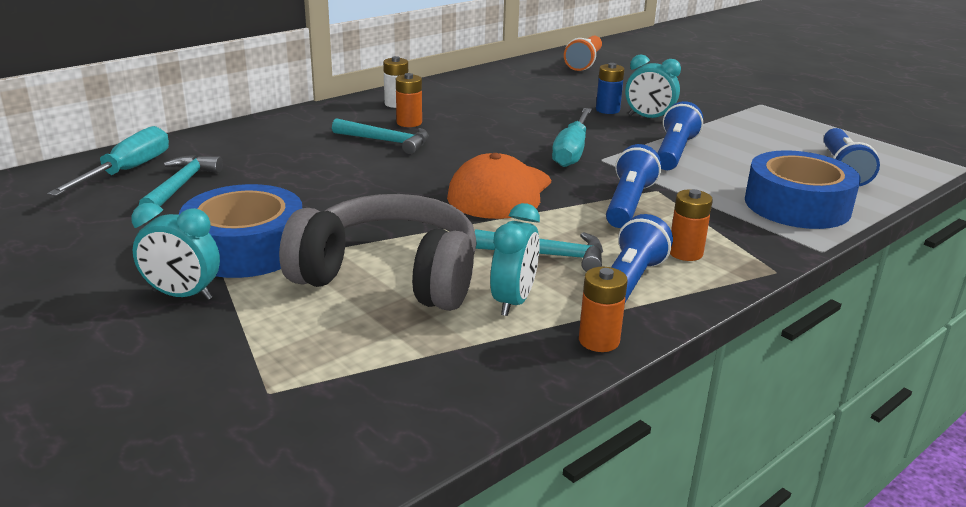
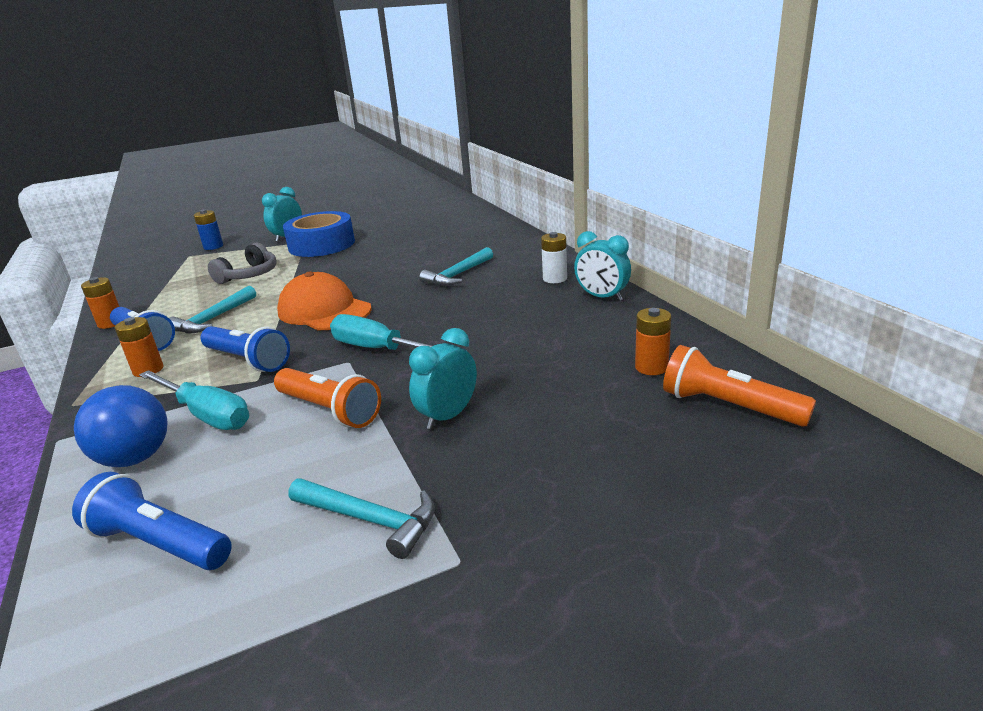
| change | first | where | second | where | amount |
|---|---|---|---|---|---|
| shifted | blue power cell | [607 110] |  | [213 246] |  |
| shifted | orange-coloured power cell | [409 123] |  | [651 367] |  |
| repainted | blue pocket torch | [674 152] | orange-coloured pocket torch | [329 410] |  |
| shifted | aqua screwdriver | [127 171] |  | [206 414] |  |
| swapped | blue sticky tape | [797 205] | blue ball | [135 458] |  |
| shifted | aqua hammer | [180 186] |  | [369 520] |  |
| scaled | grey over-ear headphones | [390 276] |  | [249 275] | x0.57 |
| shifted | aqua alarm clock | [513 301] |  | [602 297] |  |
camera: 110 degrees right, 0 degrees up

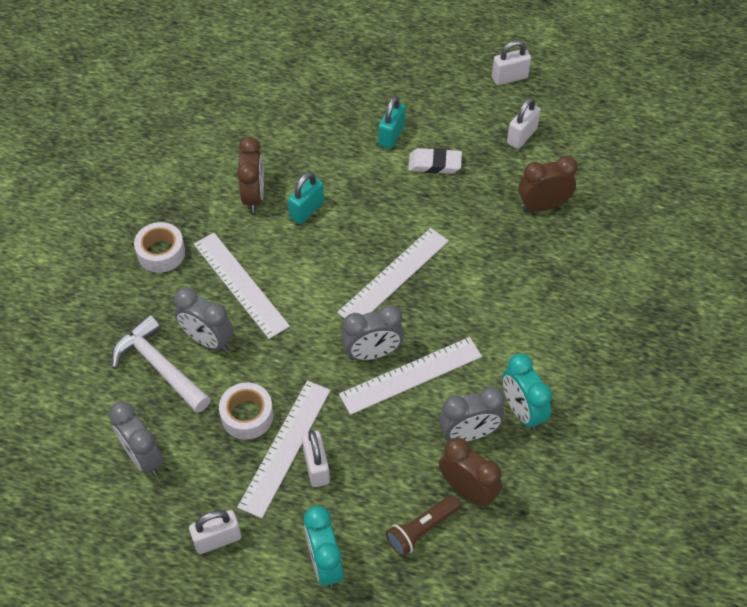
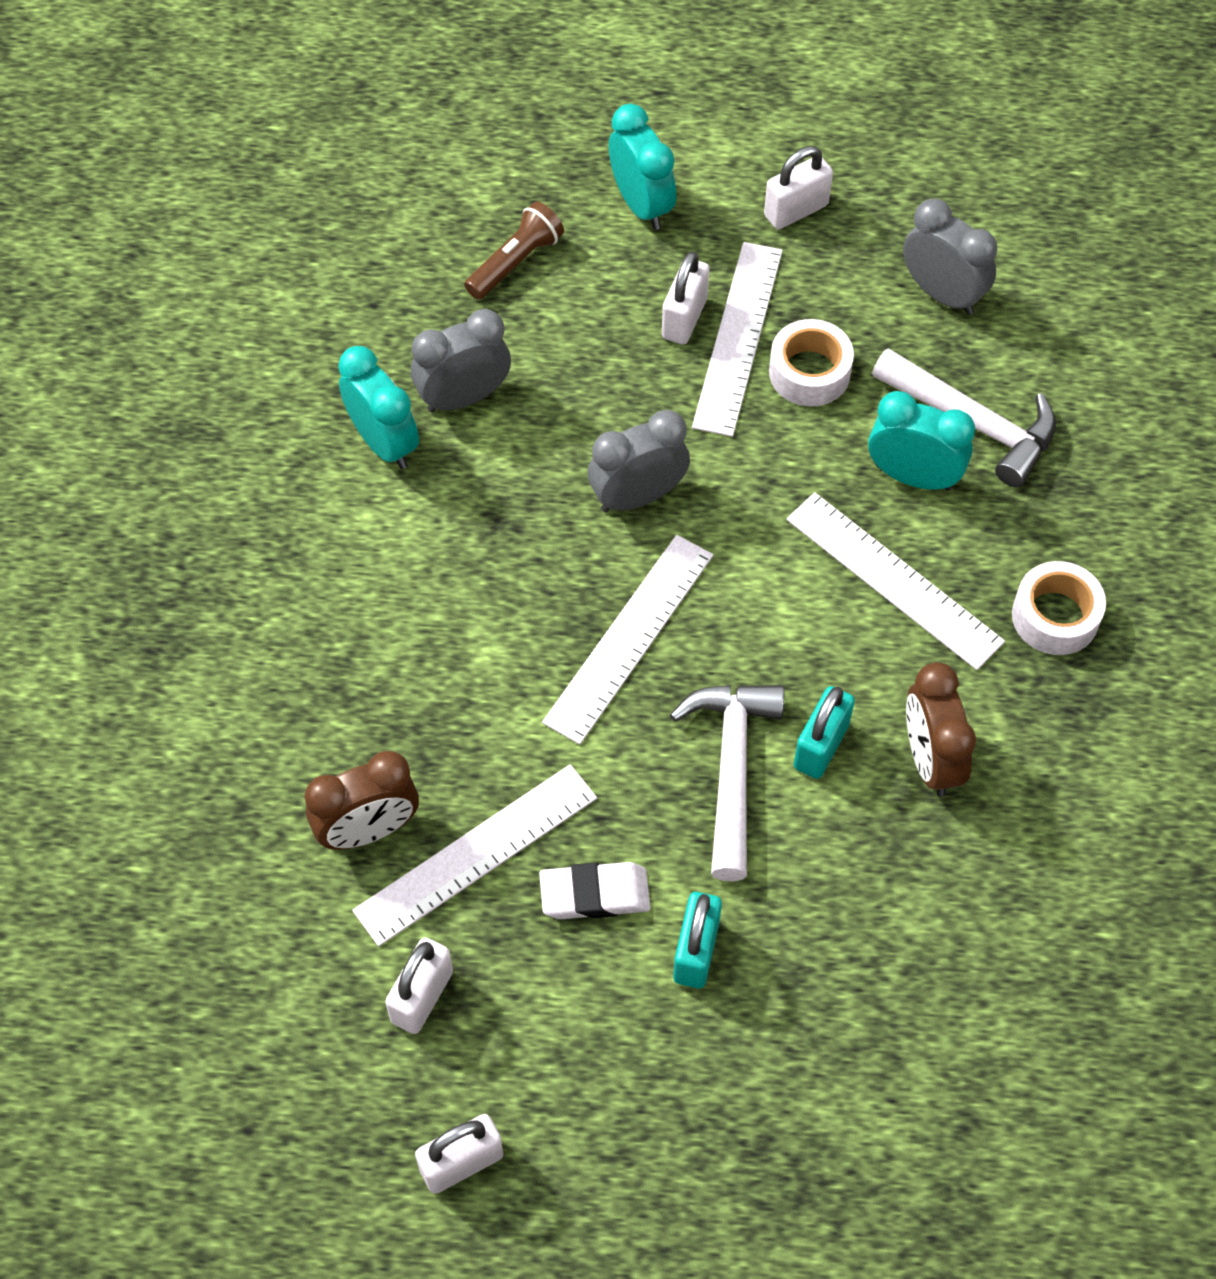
| change | first | where | second | where | amount |
|---|---|---|---|---|---|
| repainted | grey alarm clock | [208 340] | aqua alarm clock | [913 476] |  |
| shifted | pure white straightedge | [411 375] |  | [476 854] |  |
| rotated | pure white lock | [316 467] |  | [684 318] | 45 degrees clockwise |
| gone | russet alarm clock | [467 490] |  |  |  |
| new |  |  | pure white hammer | [731 769] |  |
camera: 170 degrees right, 5 degrees up

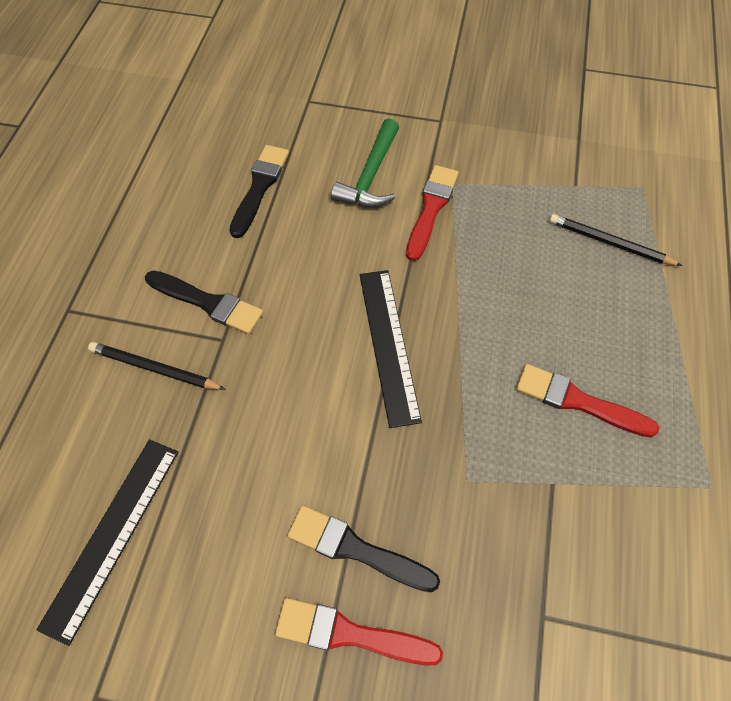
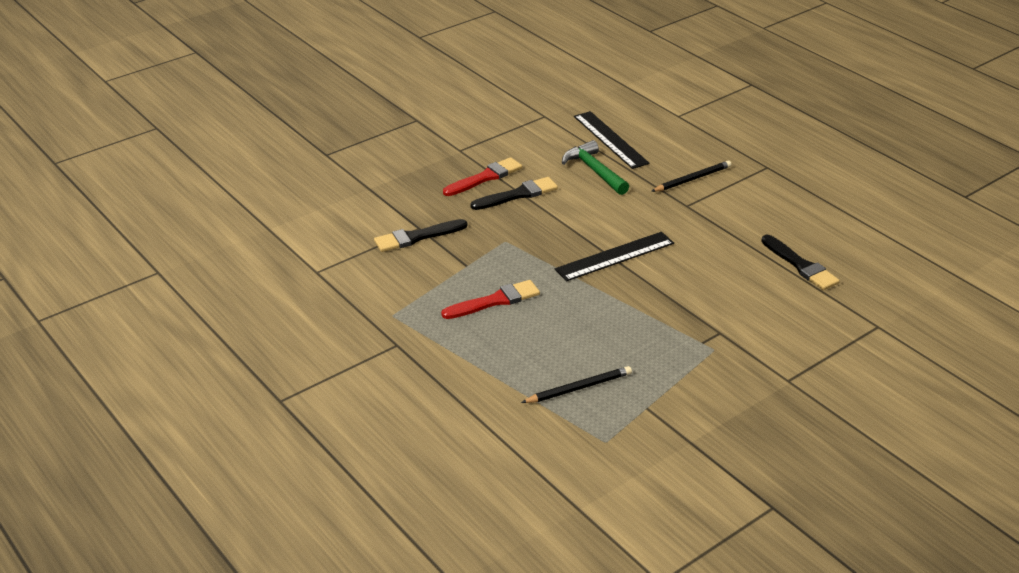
| change | first | where | second | where | amount |
|---|---|---|---|---|---|
| shifted | green hammer | [370 176] |  | [594 170] |  |
| gone | scarlet brush | [431 209] |  |  |  |
| shifted | black brush | [208 303] |  | [417 237] |  |
| rotated | black straightedge | [388 344] |  | [615 256] | 60 degrees counterclockwise |
camera: 130 degrees right, 25 degrees down

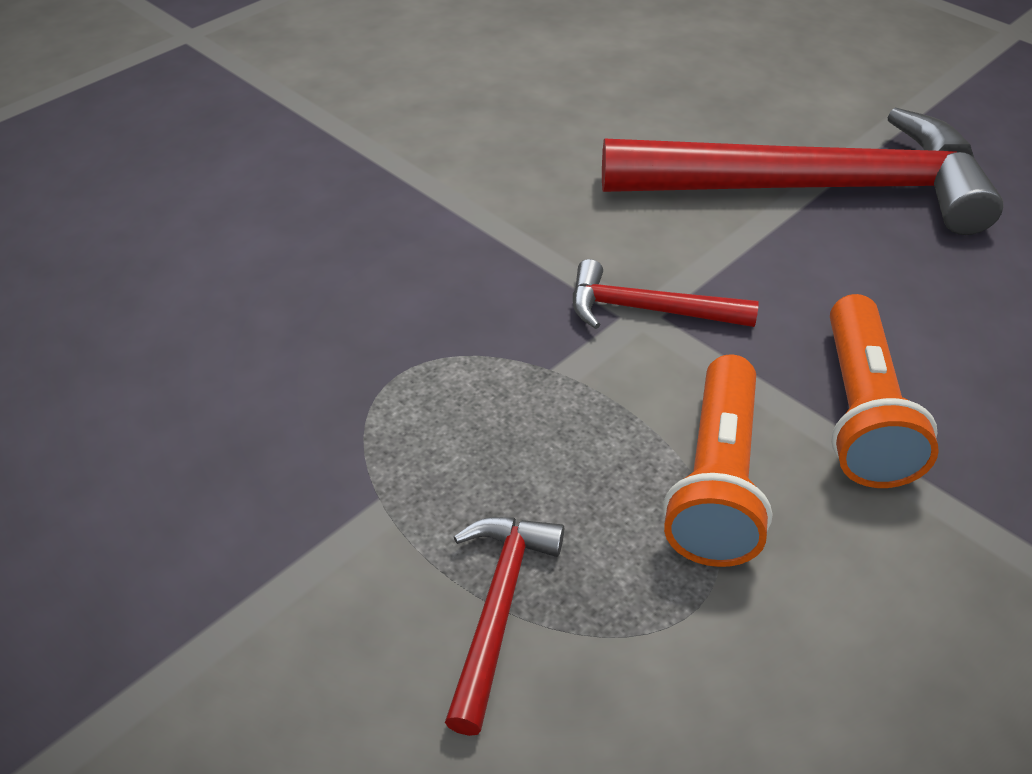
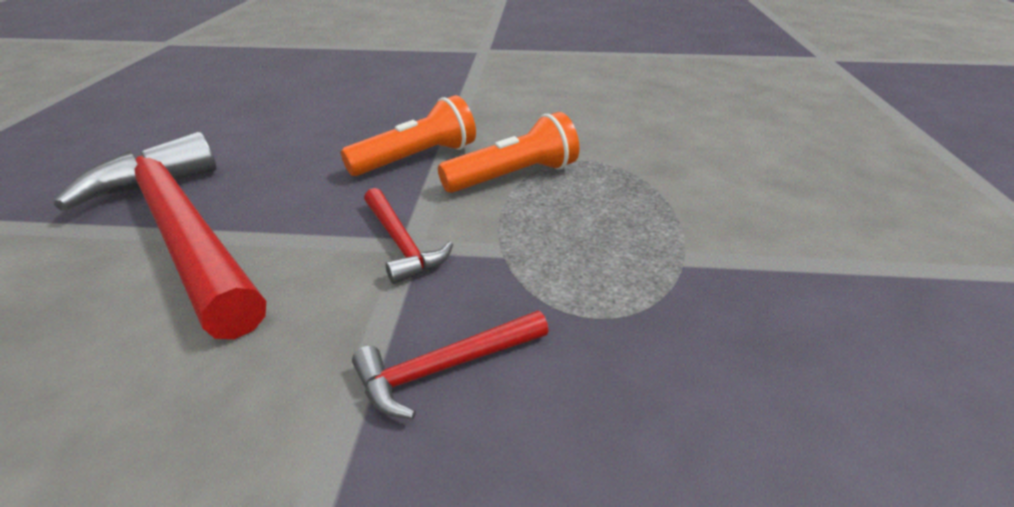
| change | first | where | second | where | amount |
|---|---|---|---|---|---|
| shifted | scarlet hammer | [498 608] |  | [445 368] |  |
camera: 130 degrees left, 10 degrees down

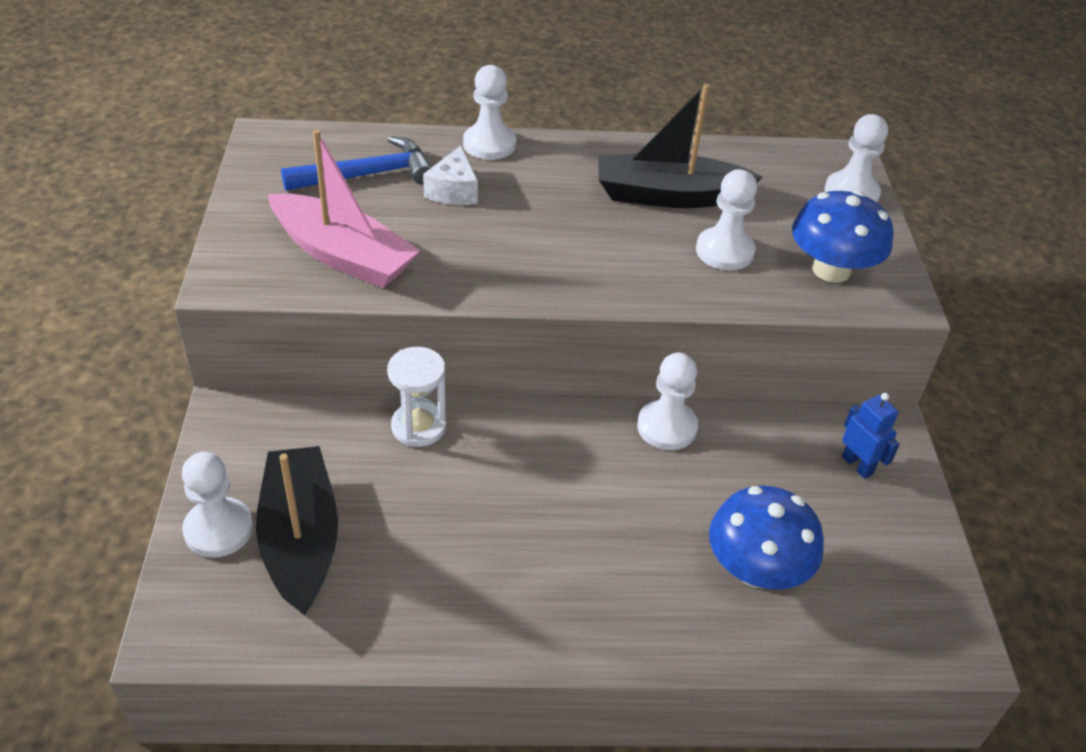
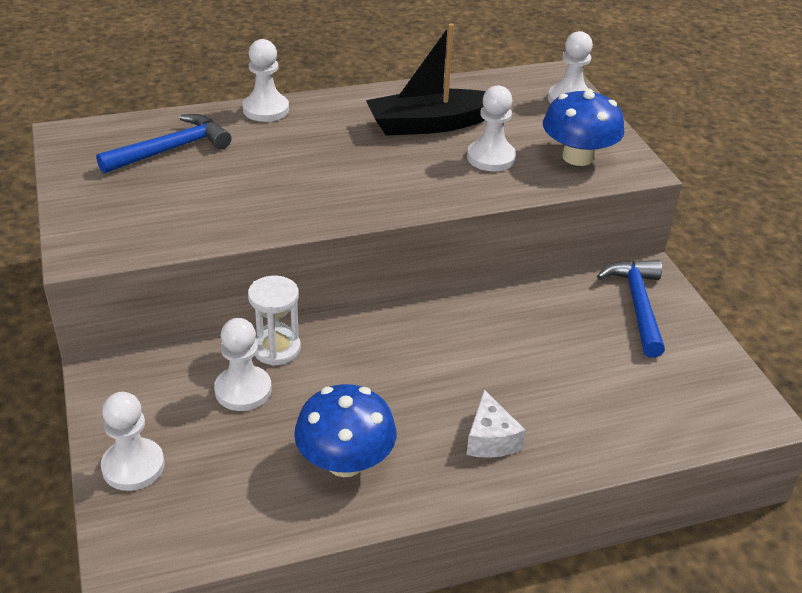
| change | first | where | second | where | amount |
|---|---|---|---|---|---|
| gone | rose-pink sailboat | [343 255] |  |  |  |
| shifted | pure white piece of cheese | [453 191] |  | [490 439] |  |
| shifted | pure white pawn | [666 427] |  | [243 390] |  |
| swapped | blue toy robot | [857 465] | blue hammer | [637 305] |  |
| gone | black sailboat | [300 539] |  |  |  |
| shifted | blue fungus | [756 569] |  | [345 461] |  |
camera: 15 degrees left, 5 degrees down

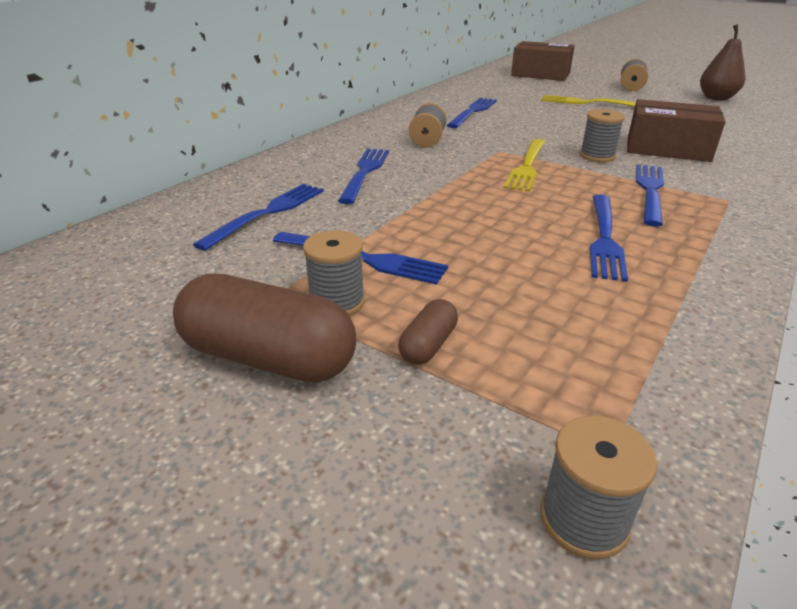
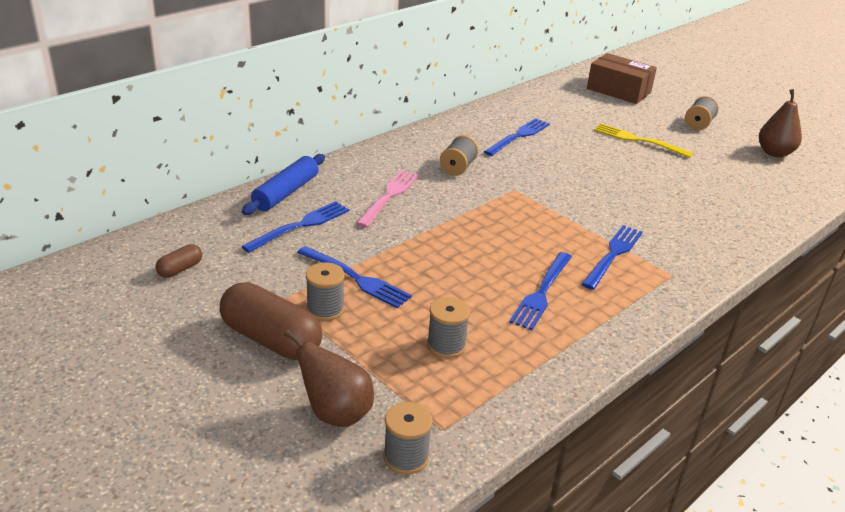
| change | first | where | second | where | amount |
|---|---|---|---|---|---|
| gone | russet box | [667 149] |  |  |  |
| shifted | grey spool | [597 156] |  | [446 345] |  |
| gone | yellow table fork | [527 167] |  |  |  |
| repainted | blue table fork | [365 172] | rose-pink table fork | [389 196] |  |
| shifted | russet pill shape | [428 345] |  | [180 269] |  |
| new |  |  | blue rolling pin | [286 193] |  |
| new |  |  | russet pear | [335 413] |  |
camera: 10 degrees right, 0 degrees up

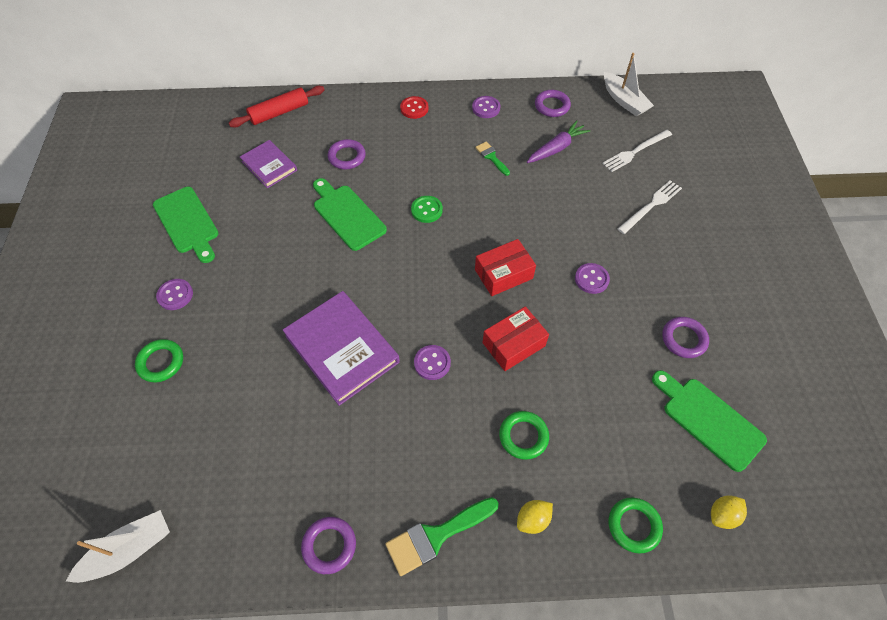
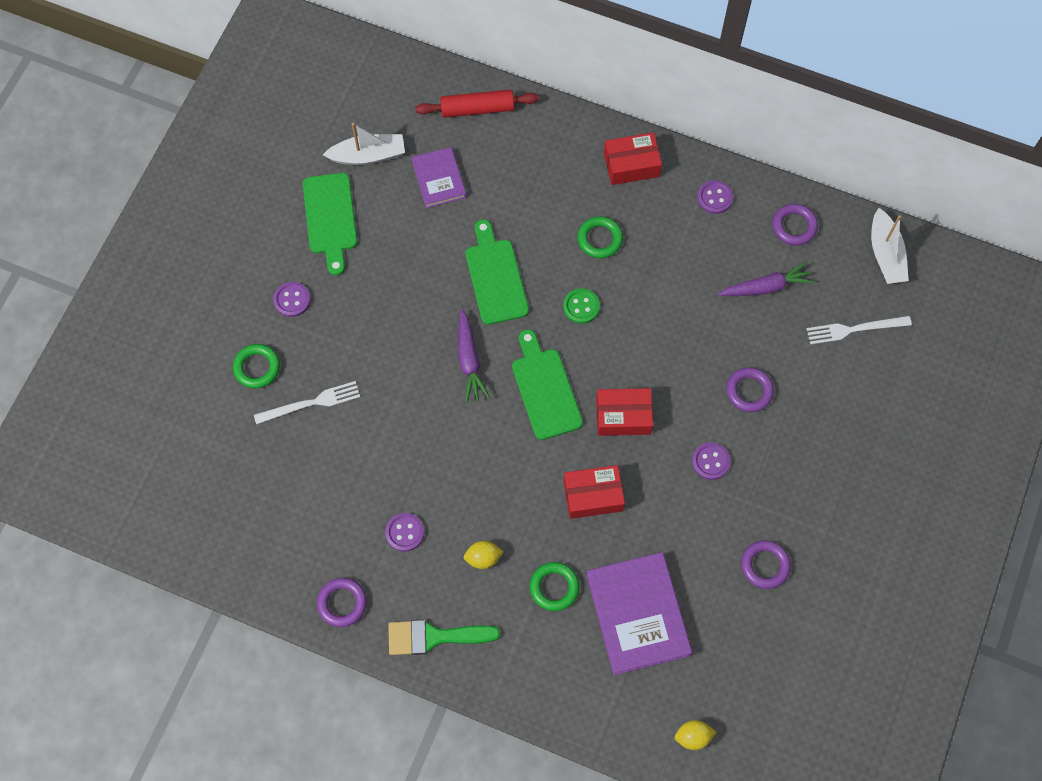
| change | first | where | second | where | amount |
|---|---|---|---|---|---|
| swapped | scarlet button | [414 108] | scarlet box | [631 164] |  |
| shifted | violet hoop | [347 157] |  | [749 391] |  |
| gone | green brush | [491 157] |  |  |  |
| shifted | pure white table fork | [651 206] |  | [311 403] |  |
| shifted | violet hardcover | [342 349] |  | [638 614] |  |
| shifted | violet button | [432 363] |  | [405 532] |  |
| shifted | green chopping board | [709 420] |  | [545 389] |  |
| shifted | green hoop | [634 526] |  | [600 239] |  |
| shifted | yellow toy lemon | [533 519] |  | [483 558] |  |
| shifted | pure white sailboat | [129 550] |  | [368 155] |  |
| new |  |  | violet carrot | [469 360] |  |
camera: 25 degrees right, 10 degrees up

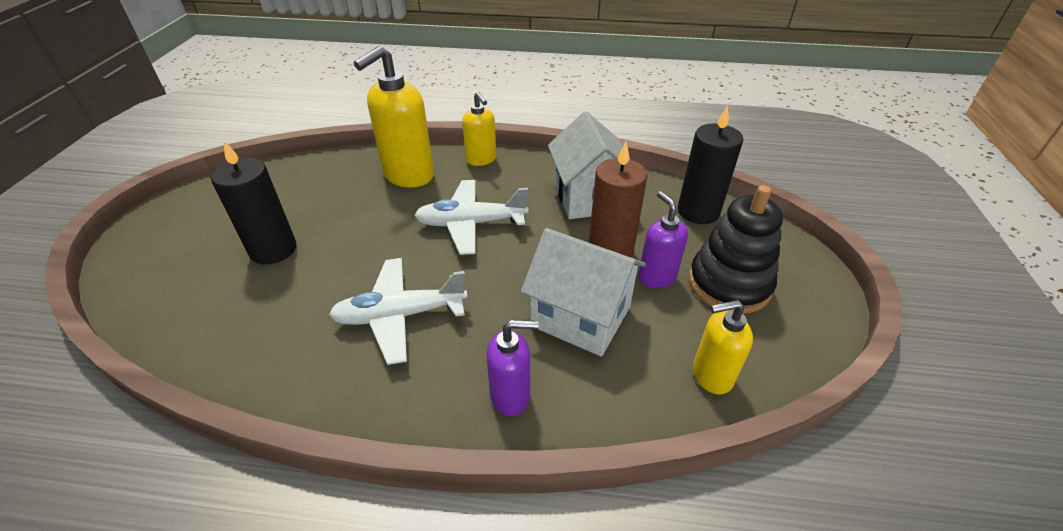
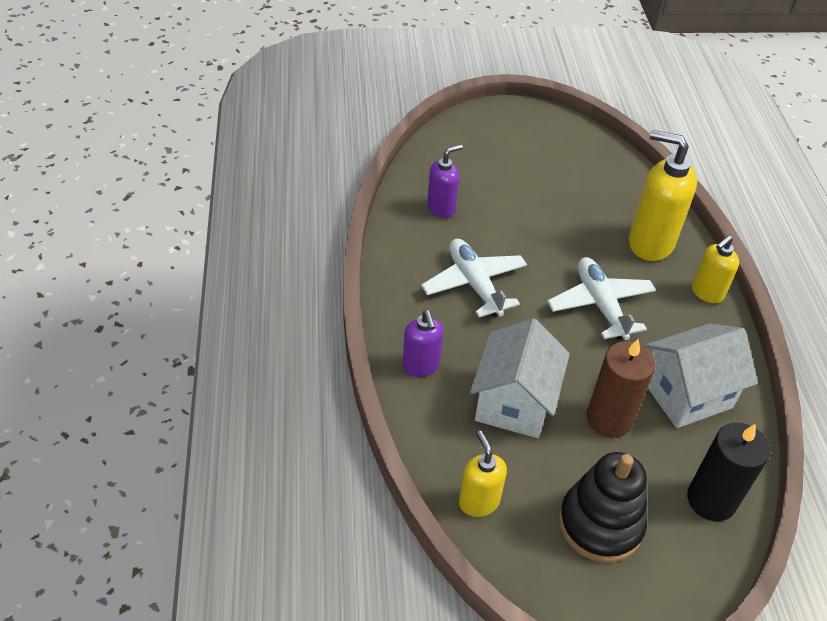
| change | first | where | second | where | amount |
|---|---|---|---|---|---|
| gone | black candle | [273 249] |  |  |  |
| shifted | violet soap dispenser | [656 277] |  | [441 208] |  |
camera: 75 degrees right, 5 degrees up

